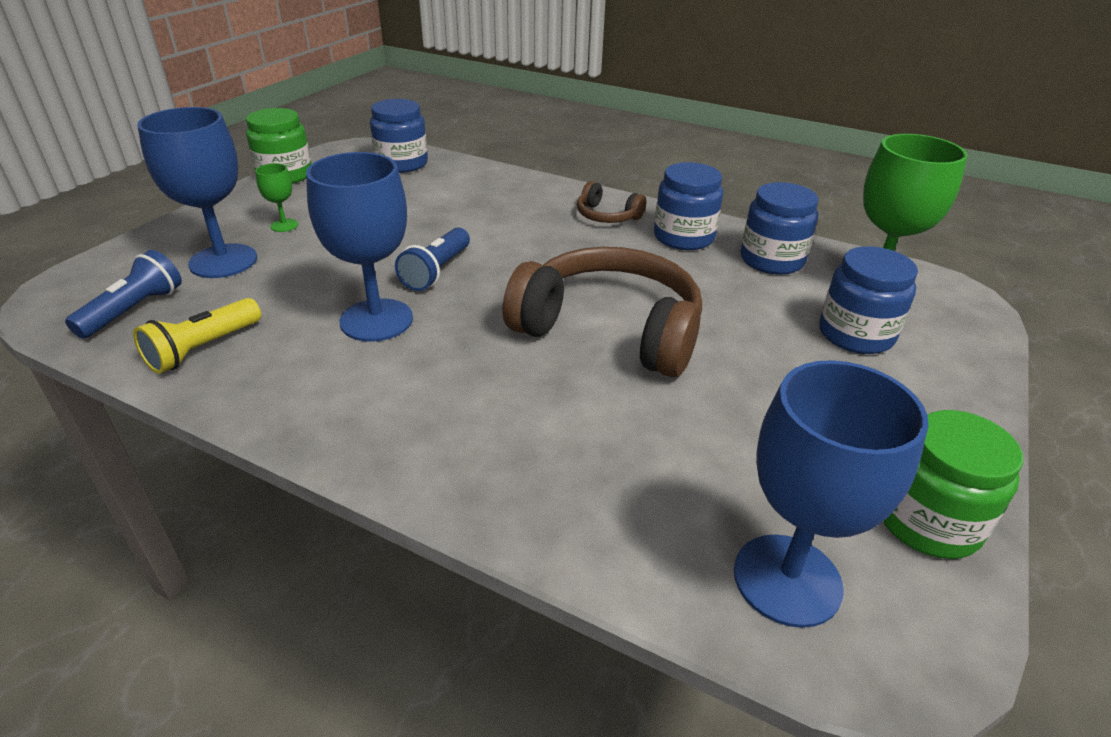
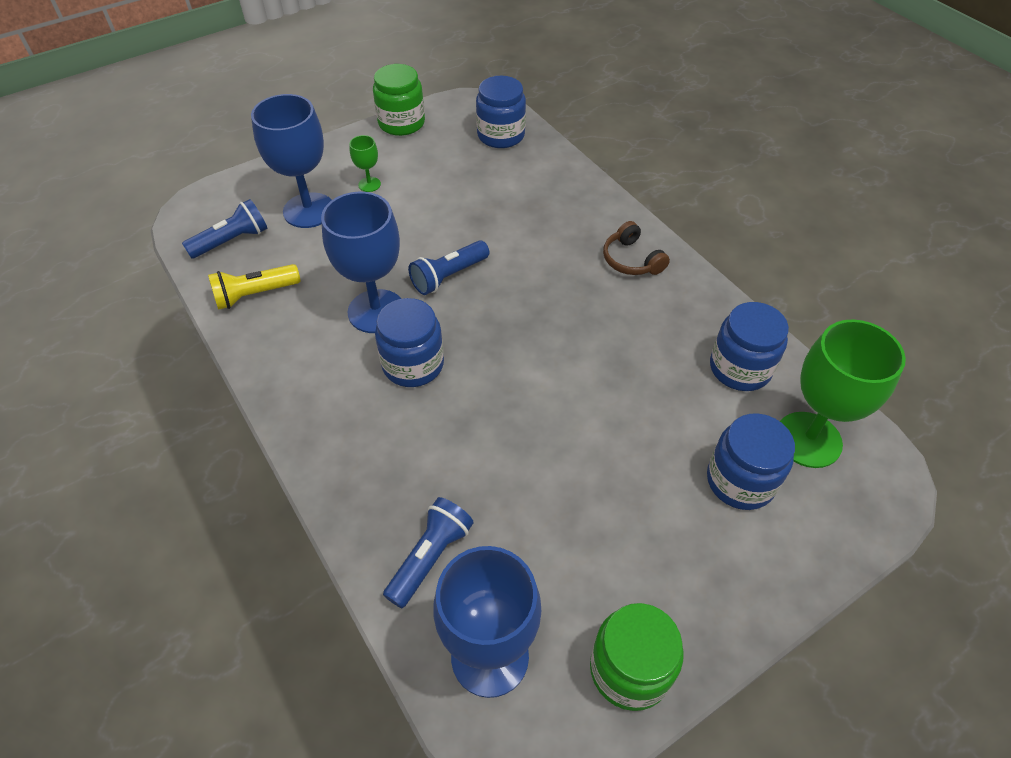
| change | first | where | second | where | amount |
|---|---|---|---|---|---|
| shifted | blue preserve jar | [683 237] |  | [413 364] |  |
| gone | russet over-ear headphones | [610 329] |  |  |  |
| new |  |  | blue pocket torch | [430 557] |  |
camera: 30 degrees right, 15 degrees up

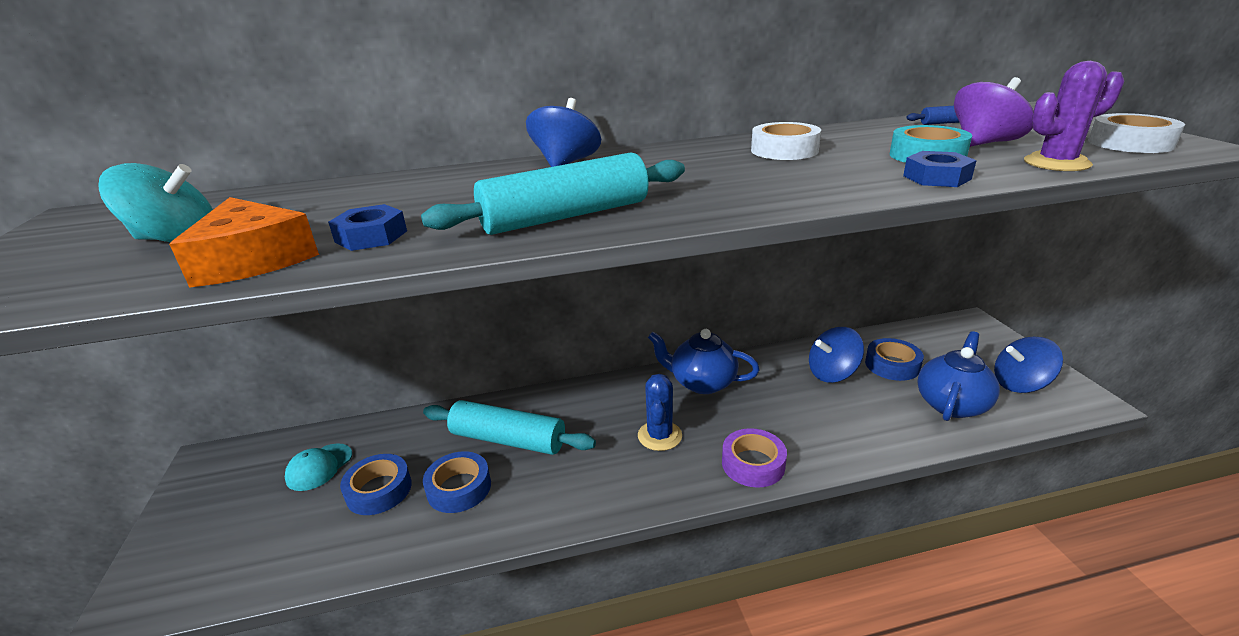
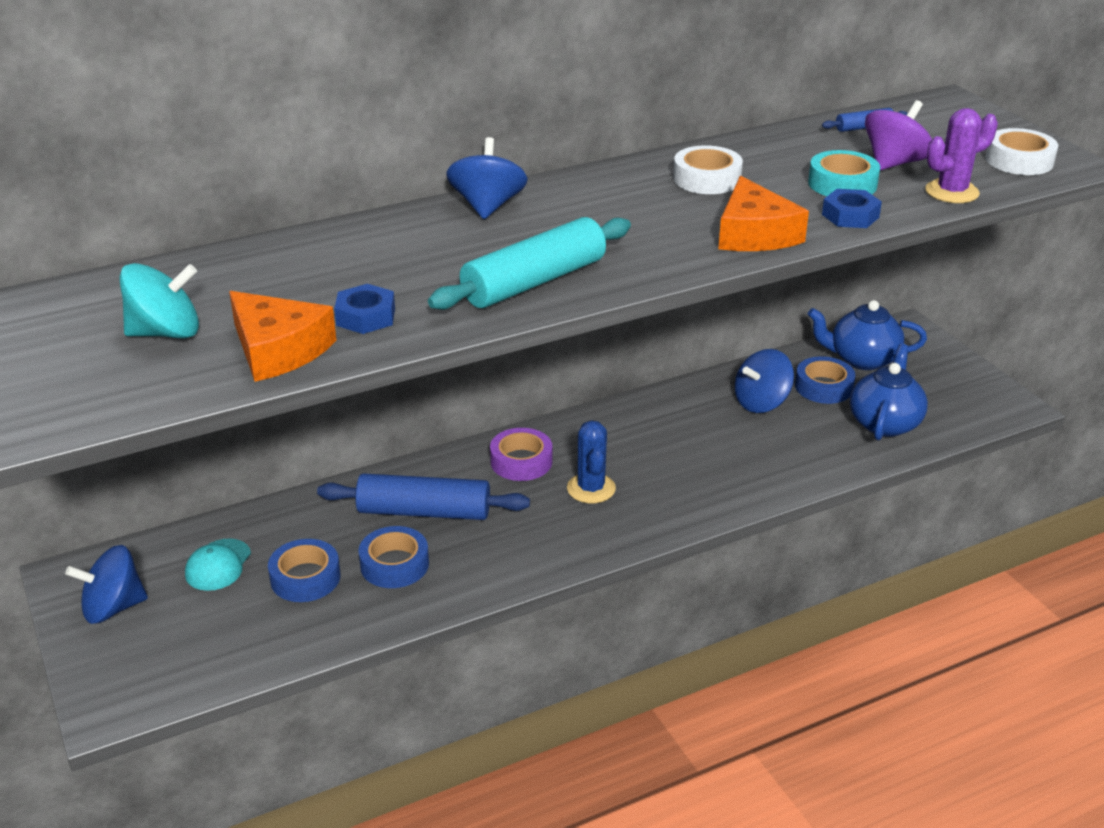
| change | first | where | second | where | amount |
|---|---|---|---|---|---|
| shifted | blue teapot | [702 382] |  | [862 359] |  |
| shifted | blue spinning top | [1020 384] |  | [113 607] |  |
| repainted | aqua rolling pin | [508 440] | blue rolling pin | [424 512] |  |
| shifted | violet sticky tape | [753 464] |  | [521 461] |  |
| new |  |  | orange-coloured piece of cheese | [754 234] |  |
camera: 15 degrees left, 5 degrees up

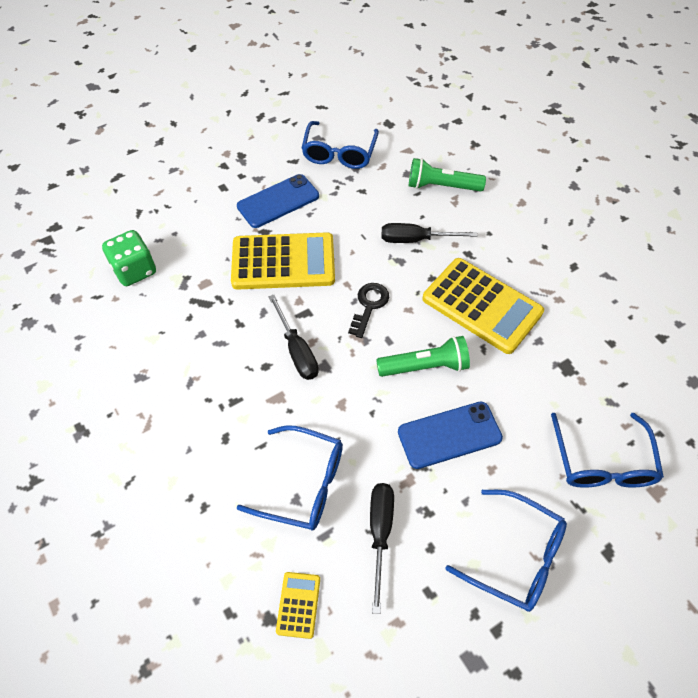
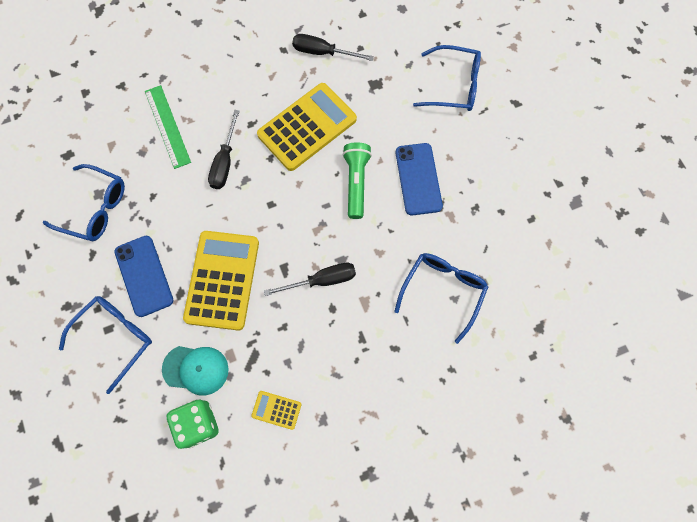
| change | first | where | second | where | amount |
|---|---|---|---|---|---|
| swapped | green pocket torch | [441 186] | green straightedge | [167 126] |  |
| gone | black latchkey | [369 306] |  |  |  |
| shifted | black screwdriver | [380 533] |  | [323 52] |  |
| shifted | blue eyeglasses | [516 556] |  | [115 337] |  |
| shifted | yellow calculator | [298 605] |  | [276 410] |  |
| new |  |  | aqua peaked cap | [196 369] |  |
camera: 80 degrees left, 15 degrees up

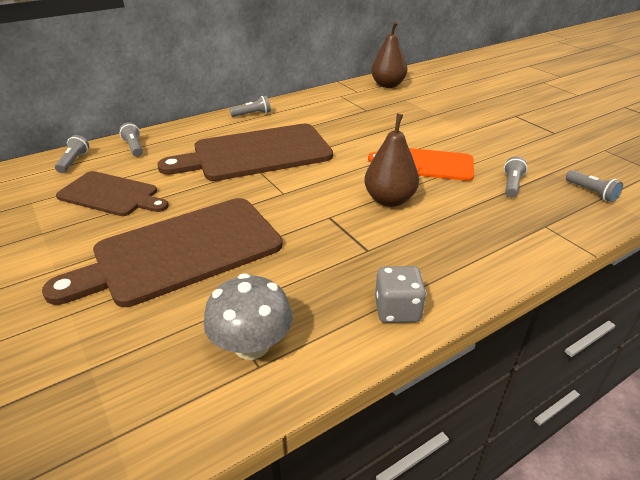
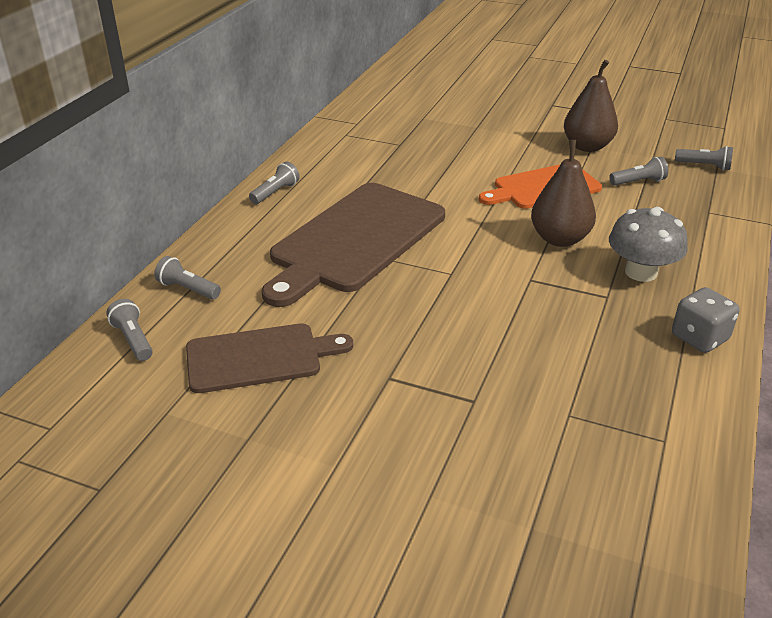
| change | first | where | second | where | amount |
|---|---|---|---|---|---|
| shifted | russet pear | [387 85] |  | [587 146] |  |
| rotated | grey pocket torch | [511 185] |  | [638 182] | 90 degrees clockwise |
| gone | russet chopping board | [180 252] |  |  |  |
| shifted | grey fungus | [251 345] |  | [641 272] |  |
camera: 35 degrees left, 0 degrees up

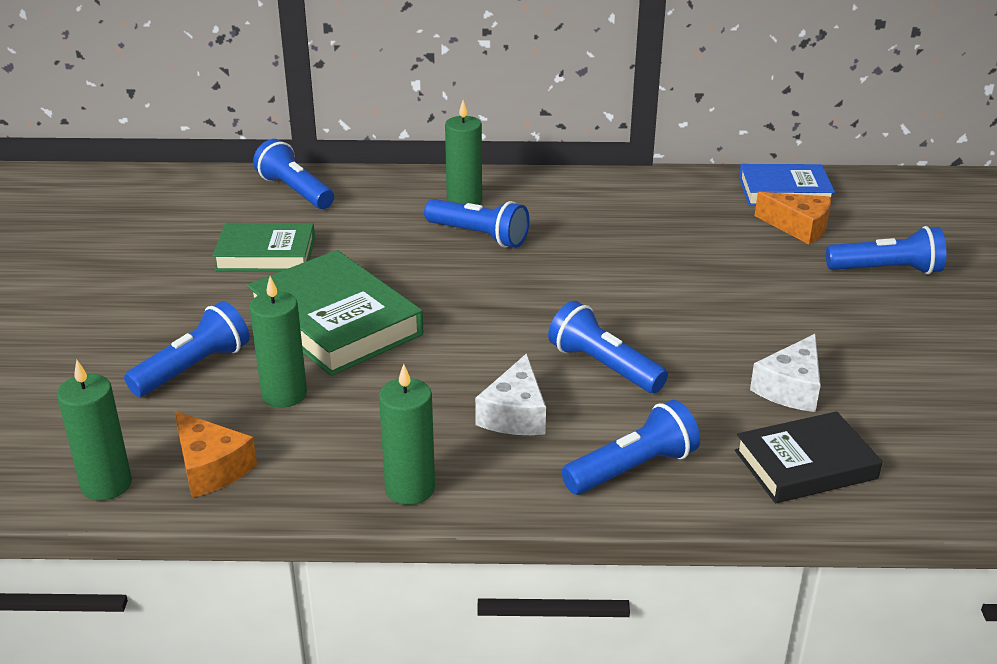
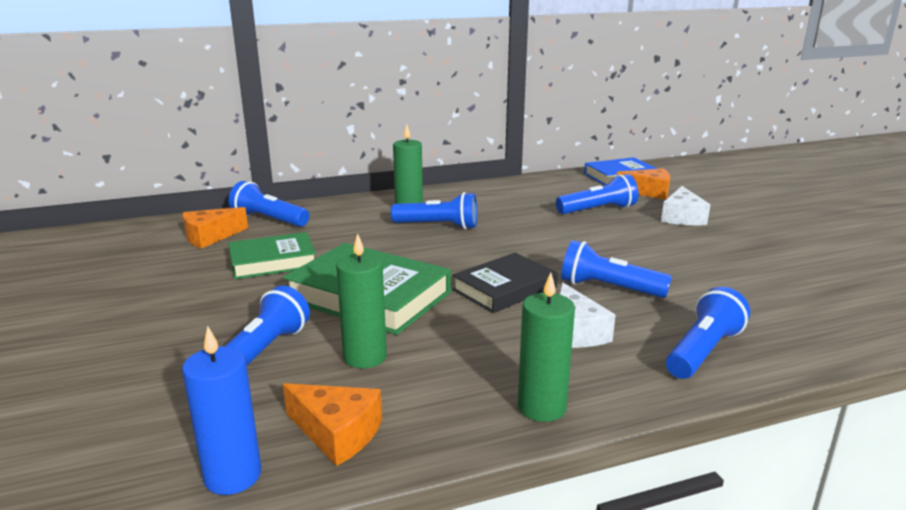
| change | first | where | second | where | amount |
|---|---|---|---|---|---|
| shifted | blue pocket torch | [887 270] |  | [598 210] |  |
| shifted | pure white piece of cheese | [790 388] |  | [682 217] |  |
| repainted | green candle | [106 484] | blue candle | [233 475] |  |
| shifted | black hardcover | [805 464] |  | [504 288] |  |
| new |  |  | orange-coloured piece of cheese | [210 237] |  |
camera: 20 degrees left, 10 degrees down

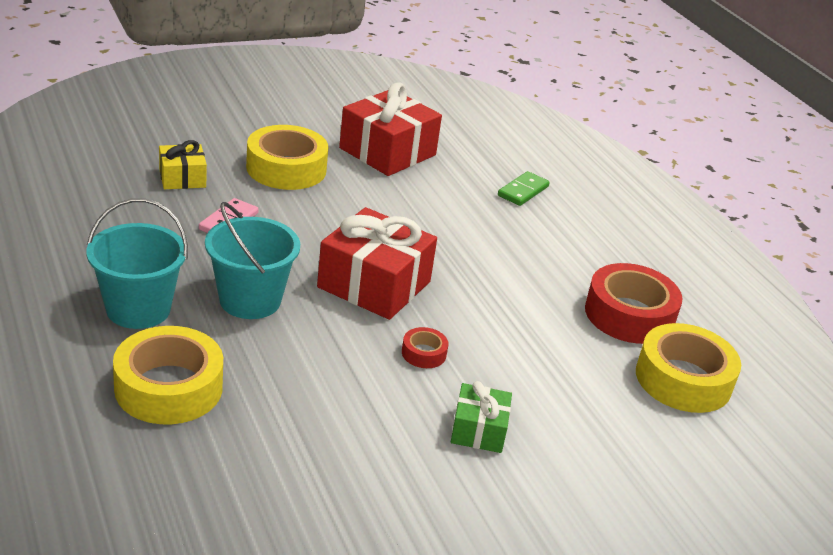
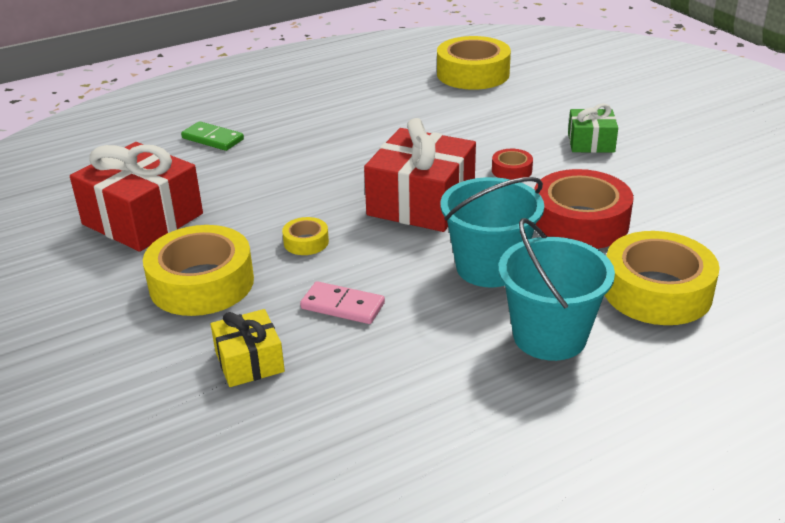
| change | first | where | second | where | amount |
|---|---|---|---|---|---|
| shifted | scarlet sticky tape | [629 315] |  | [580 222] |  |
| new |  |  | yellow sticky tape | [306 242] |  |
camera: 90 degrees left, 0 degrees up

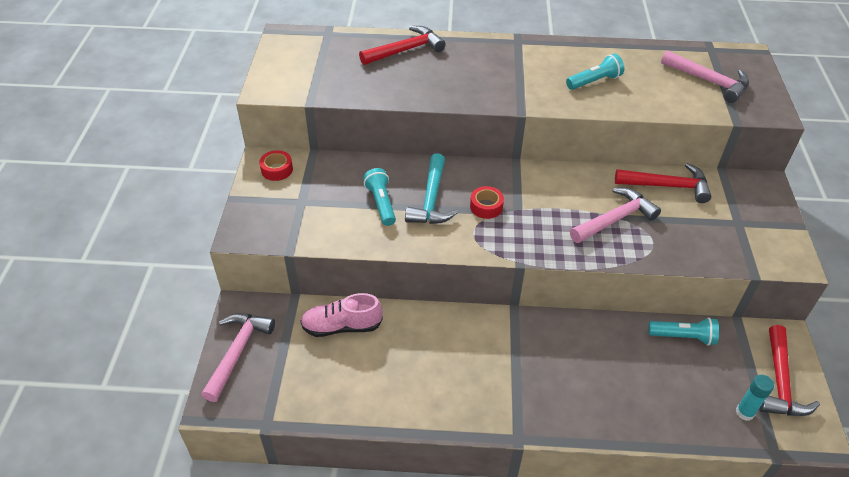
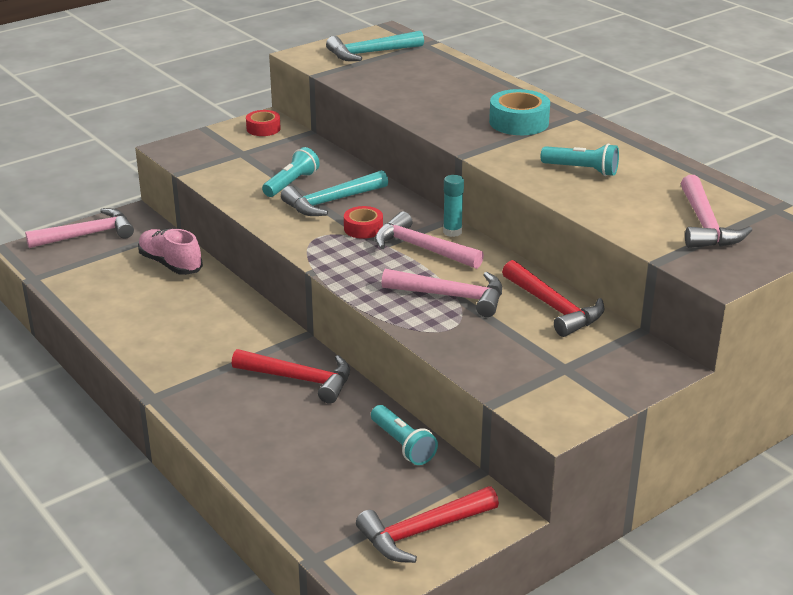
| change | first | where | second | where | amount |
|---|---|---|---|---|---|
| shifted | scarlet hammer | [406 50] |  | [300 379] |  |
| shifted | aqua glue | [744 412] |  | [452 232] |  |
| new |  |  | aqua hammer | [370 53] |  |
| new |  |  | aqua sticky tape | [519 122] |  |
| new |  |  | rose-pink hammer | [421 248] |  |
camera: 50 degrees right, 15 degrees down

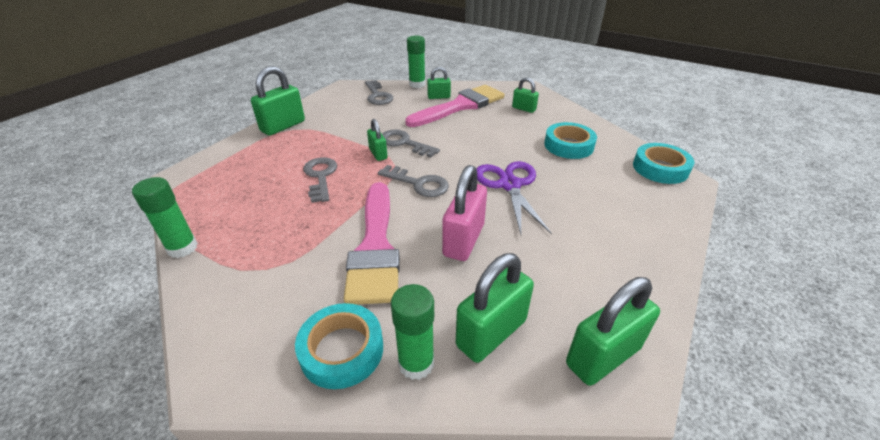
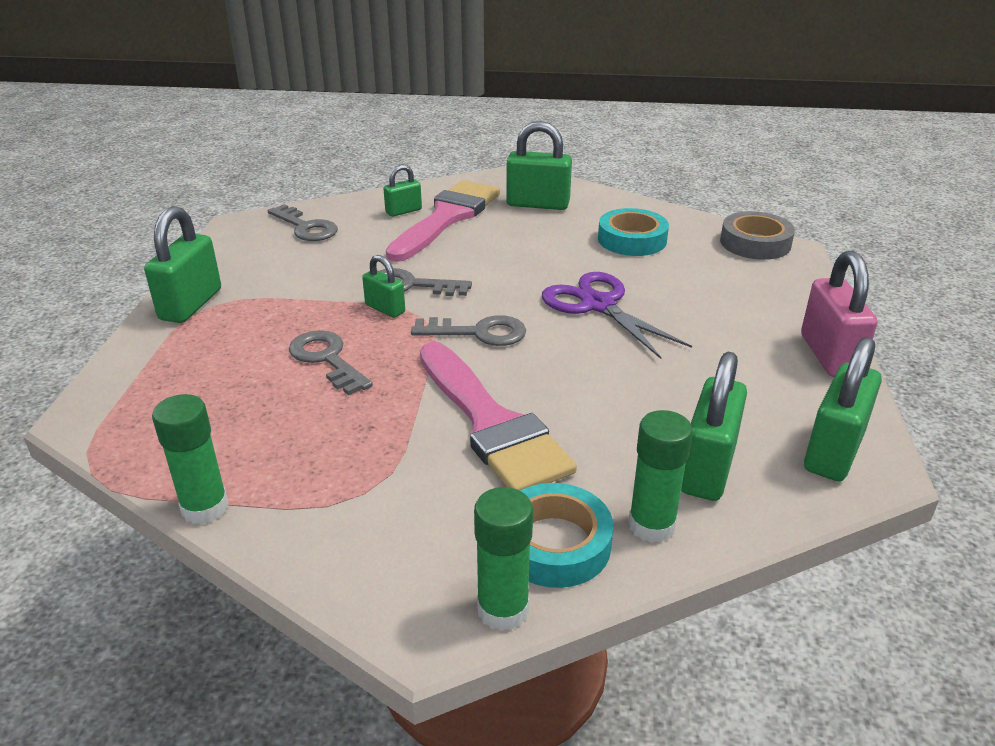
| change | first | where | second | where | amount |
|---|---|---|---|---|---|
| shifted | green glue | [417 84] |  | [503 609] |  |
| scaled | green lock | [524 109] |  | [538 204] | x1.76 |
| repainted | aqua sticky tape | [660 168] | grey sticky tape | [755 243] |  |
| shifted | rose-pink lock | [464 240] |  | [829 355] |  |
camera: 25 degrees left, 5 degrees down

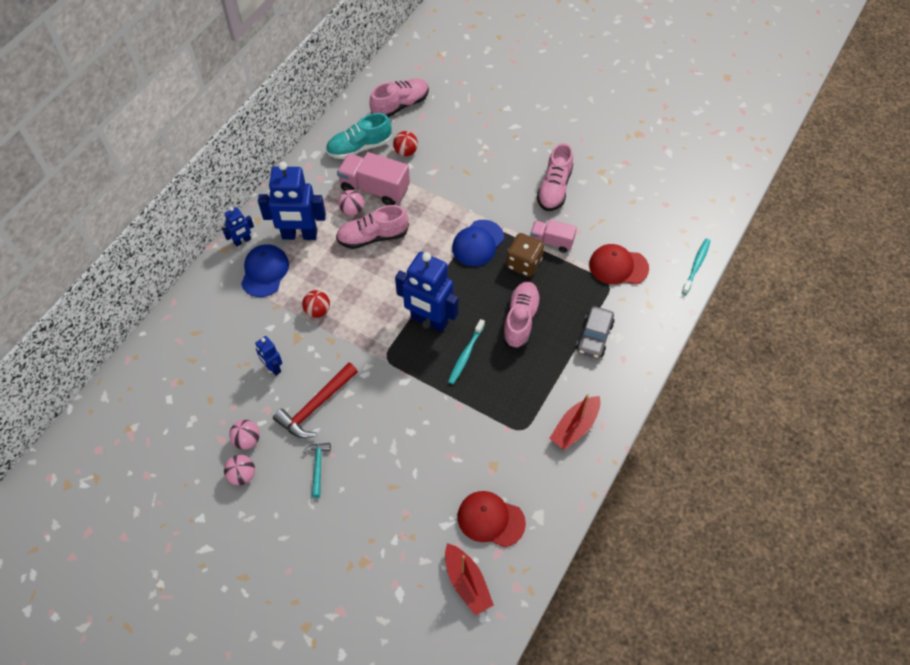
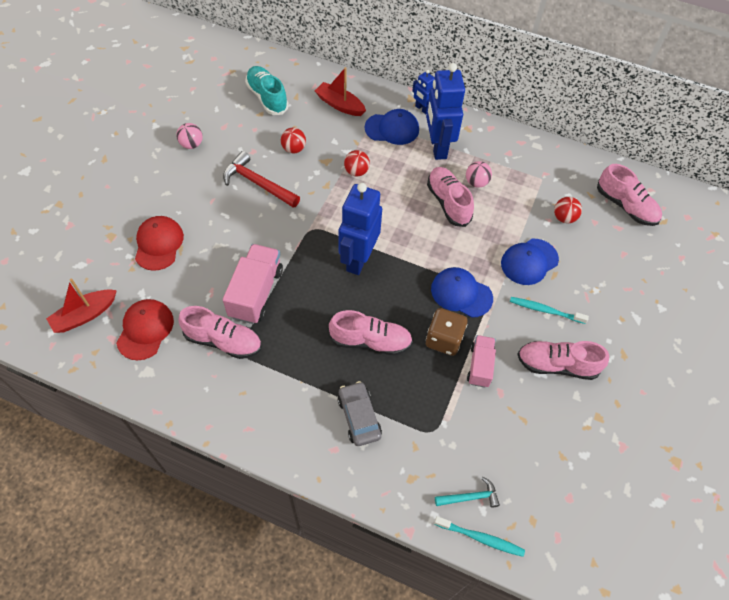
| change | first | where | second | where | amount |
|---|---|---|---|---|---|
| shifted | aqua sneaker | [359 147] |  | [267 98] |  |
| shifted | rose-pink lorry | [375 189] |  | [256 293] |  |
| shifted | scarlet peaked cap | [618 266] |  | [159 244] |  |
| rotated | grey car | [594 337] |  | [359 417] | 60 degrees clockwise |
| shifted | aqua toothbrush | [465 355] |  | [545 310] |  |
| swapped | blue toy robot | [273 368] | scarlet ball | [294 149] |  |
| shifted | scarlet sailboat | [575 427] |  | [340 105] |  |
| gone | rose-pink ball | [247 440] |  |  |  |
| shifted | aqua hammer | [318 467] |  | [469 497] |  |
| new |  |  | blue peaked cap | [529 262] |  |
| new |  |  | rose-pink sneaker | [223 341] |  |
camera: 80 degrees right, 0 degrees up

